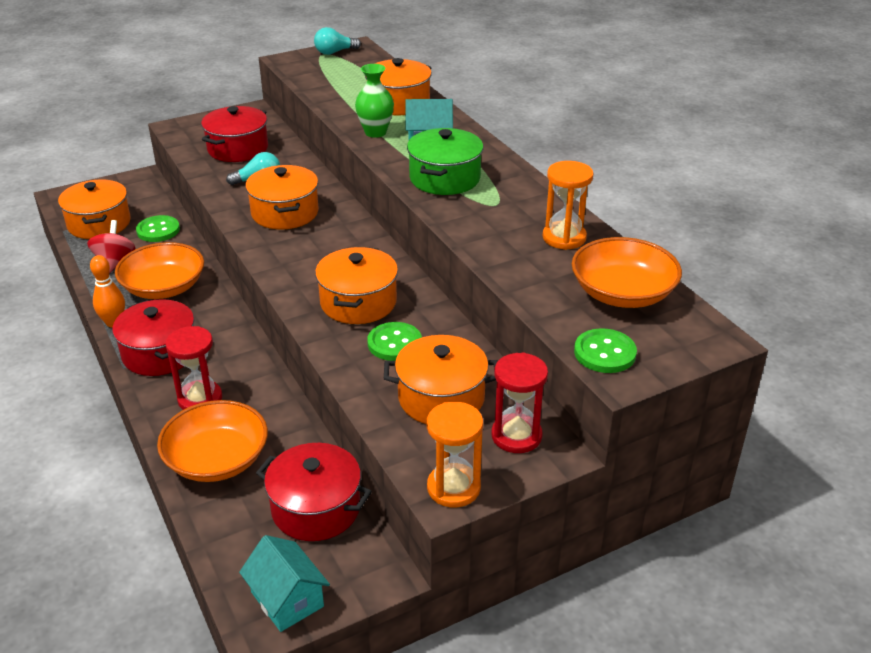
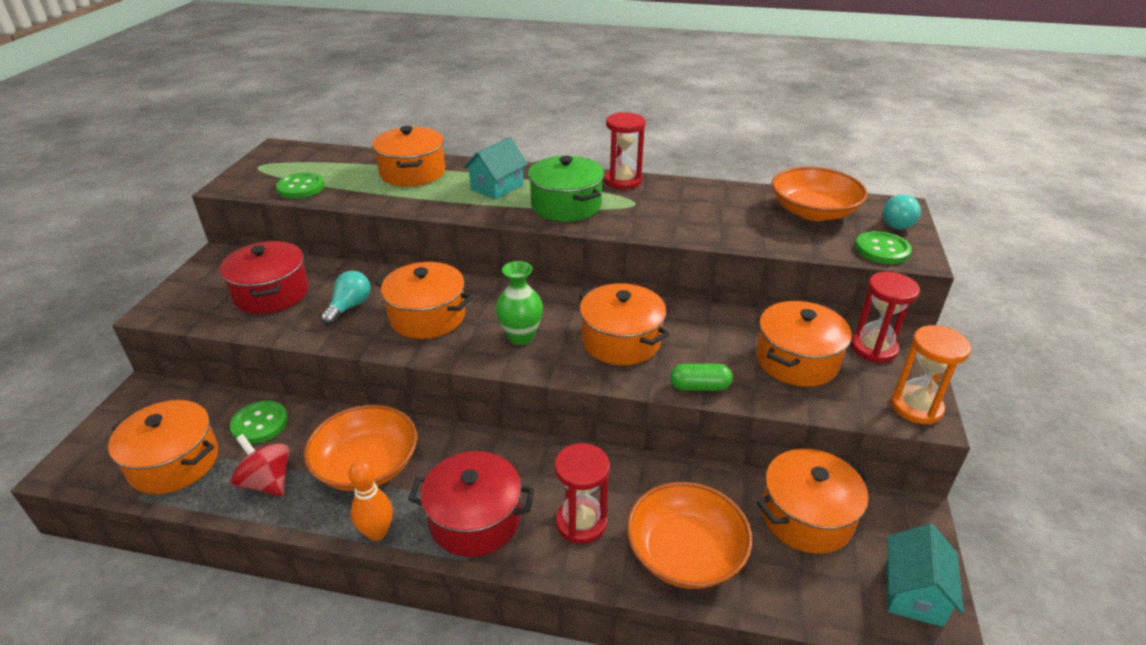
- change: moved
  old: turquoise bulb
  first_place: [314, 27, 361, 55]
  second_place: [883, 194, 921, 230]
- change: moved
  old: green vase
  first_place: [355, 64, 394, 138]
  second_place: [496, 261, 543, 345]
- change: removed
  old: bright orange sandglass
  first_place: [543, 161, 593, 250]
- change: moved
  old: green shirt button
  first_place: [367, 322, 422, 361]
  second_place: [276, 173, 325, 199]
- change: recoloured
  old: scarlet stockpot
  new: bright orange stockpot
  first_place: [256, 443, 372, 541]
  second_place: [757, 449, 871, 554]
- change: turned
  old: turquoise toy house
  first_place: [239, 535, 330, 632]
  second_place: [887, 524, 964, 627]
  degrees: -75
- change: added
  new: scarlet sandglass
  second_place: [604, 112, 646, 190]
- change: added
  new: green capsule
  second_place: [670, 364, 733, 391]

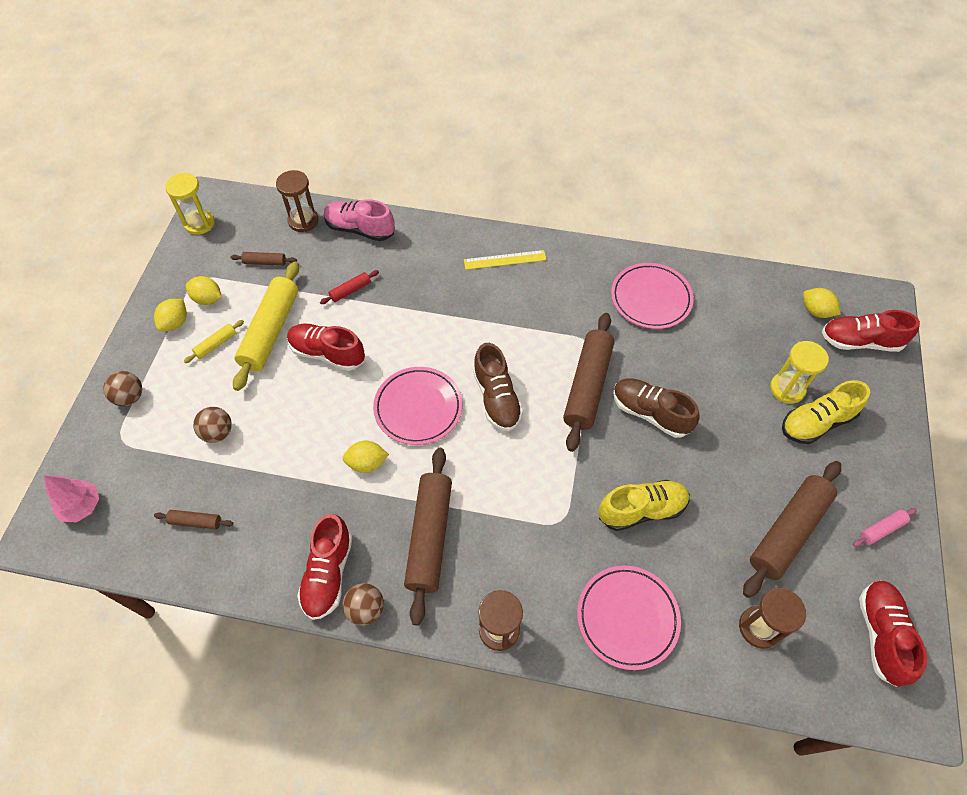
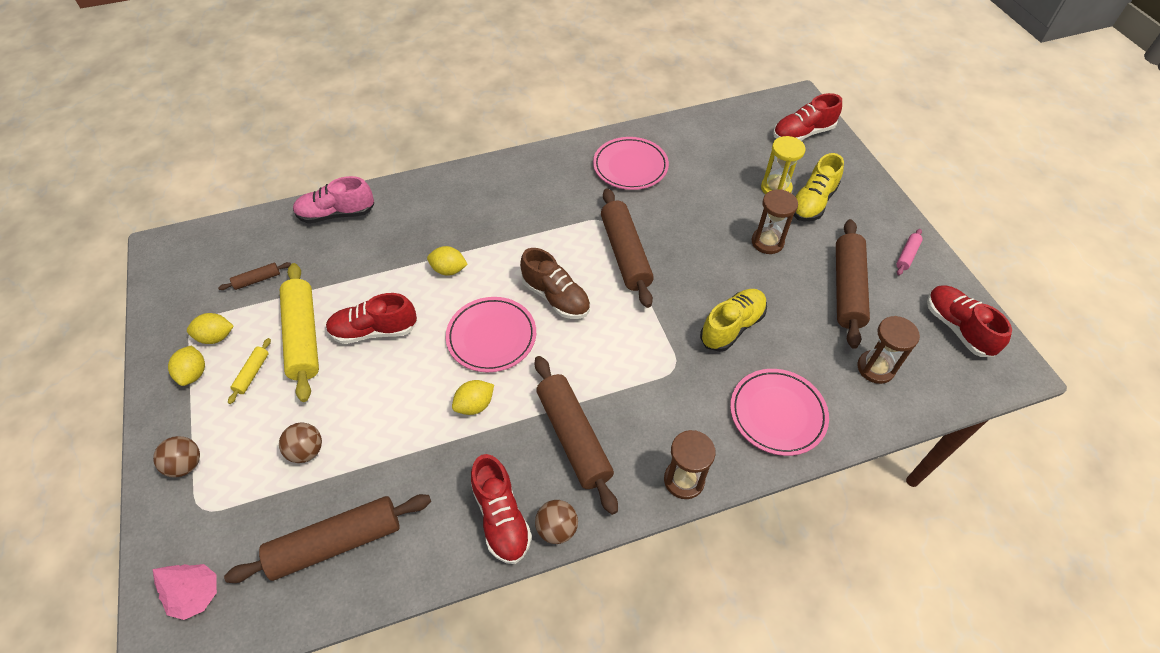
- change: moved
  old: brown sandglass
  first_place: [276, 170, 318, 232]
  second_place: [752, 189, 798, 254]
- change: removed
  old: bright yellow sandglass
  first_place: [165, 173, 215, 235]
- change: removed
  old: bright yellow measuring stick
  first_place: [464, 250, 546, 270]
- change: removed
  old: scarlet rolling pin
  first_place: [320, 270, 379, 304]
- change: moved
  old: bright yellow toy lemon
  first_place: [803, 288, 841, 318]
  second_place: [427, 246, 468, 276]
- change: removed
  old: brown shoe
  first_place: [613, 378, 700, 438]
- change: resized
  old: brown rolling pin
  first_place: [154, 510, 233, 530]
  second_place: [224, 494, 431, 583]
  factor: 2.24

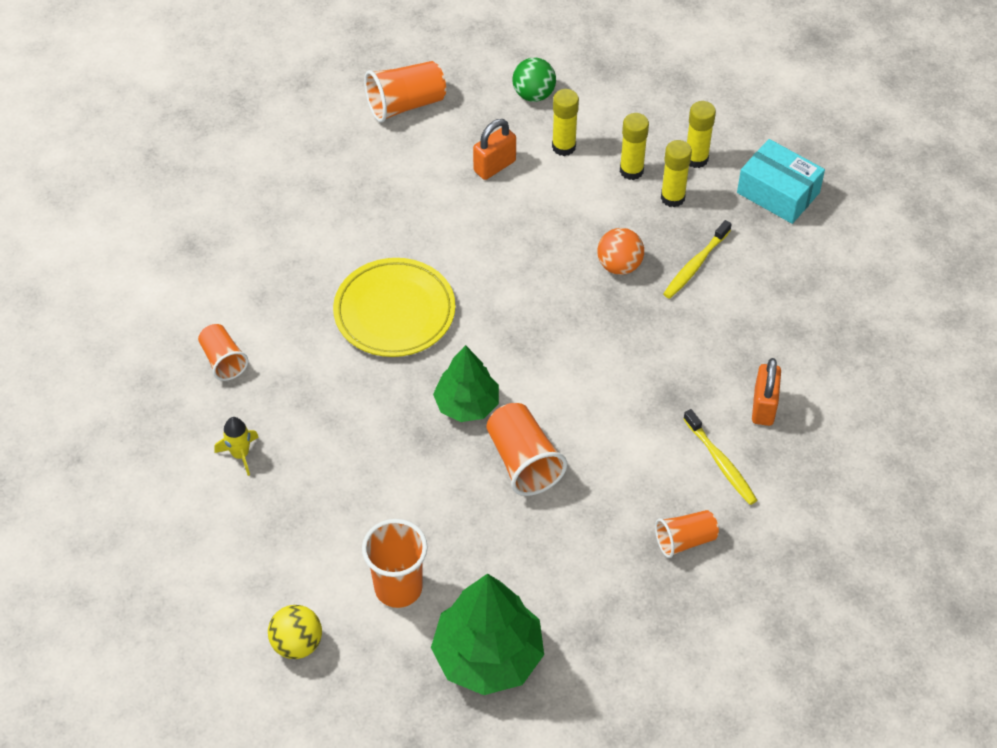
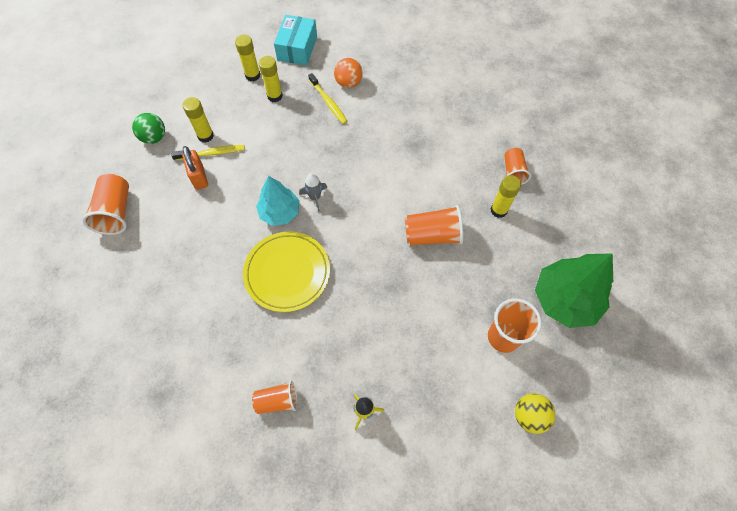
- change: moved
  old: bright yellow glue
  first_place: [620, 113, 649, 180]
  second_place: [491, 175, 521, 218]
- change: turned
  old: turquoise box
  first_place: [737, 139, 825, 224]
  second_place: [274, 15, 317, 66]
  degrees: -45
- change: moved
  old: bright orange sphere
  first_place: [597, 228, 644, 275]
  second_place: [334, 58, 363, 88]
- change: removed
  old: green toy tree
  first_place: [433, 345, 499, 422]
- change: removed
  old: bright orange small lock
  first_place: [752, 358, 781, 426]
- change: moved
  old: bright yellow tooth brush
  first_place: [683, 409, 757, 505]
  second_place: [171, 145, 245, 161]
- change: added
  new: ash-grey rocket
  second_place: [299, 173, 327, 212]
- change: added
  new: turquoise toy tree
  second_place: [256, 176, 300, 226]

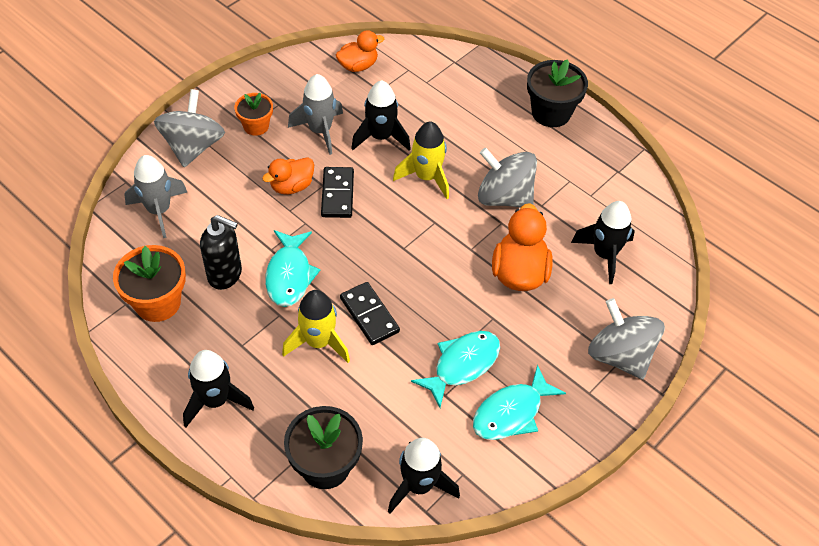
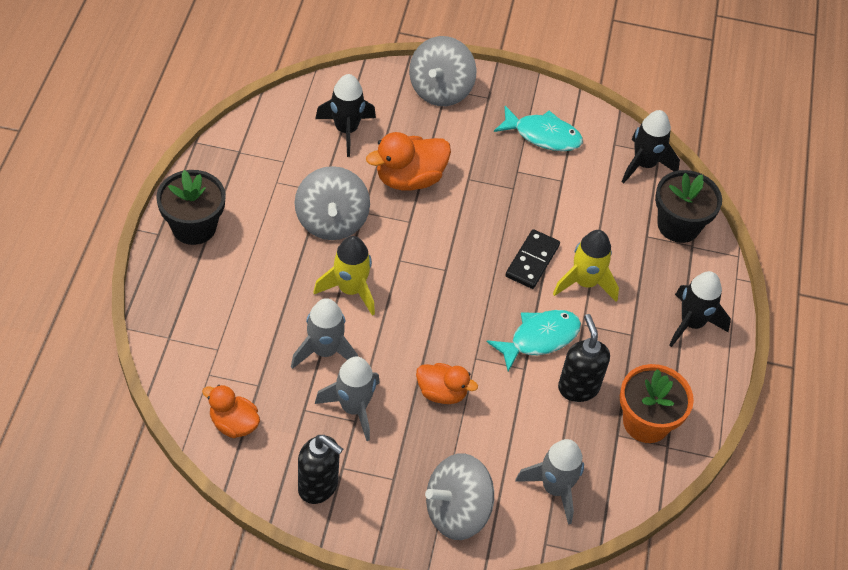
- change: recoloured
  old: ebony rocket
  new: ash-grey rocket
  first_place: [351, 80, 411, 151]
  second_place: [291, 298, 358, 369]
- change: removed
  old: bright orange potted plant
  first_place: [234, 93, 273, 136]
- change: removed
  old: ebony domino piece
  first_place: [321, 167, 354, 218]
- change: removed
  old: turquoise toy fish
  first_place: [411, 331, 500, 408]
- change: added
  new: ebony soap pump
  second_place: [298, 435, 343, 504]

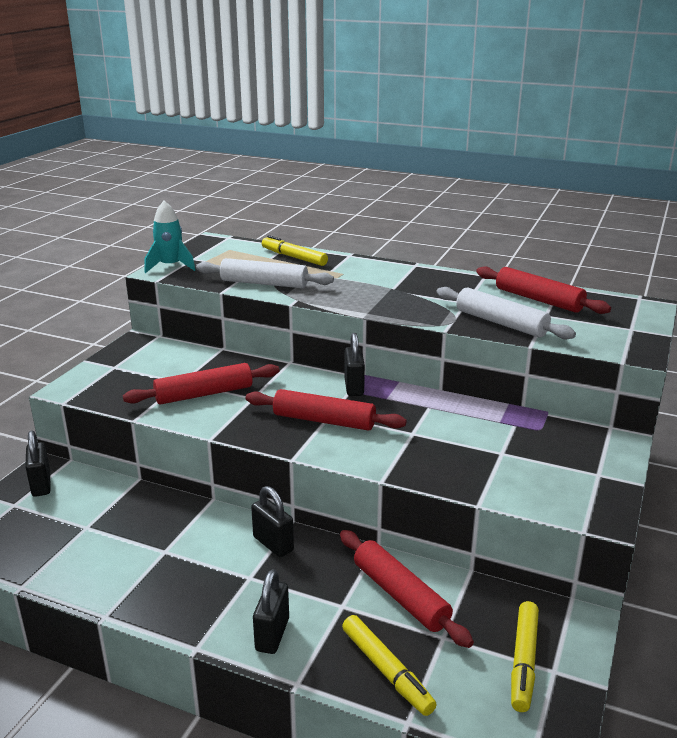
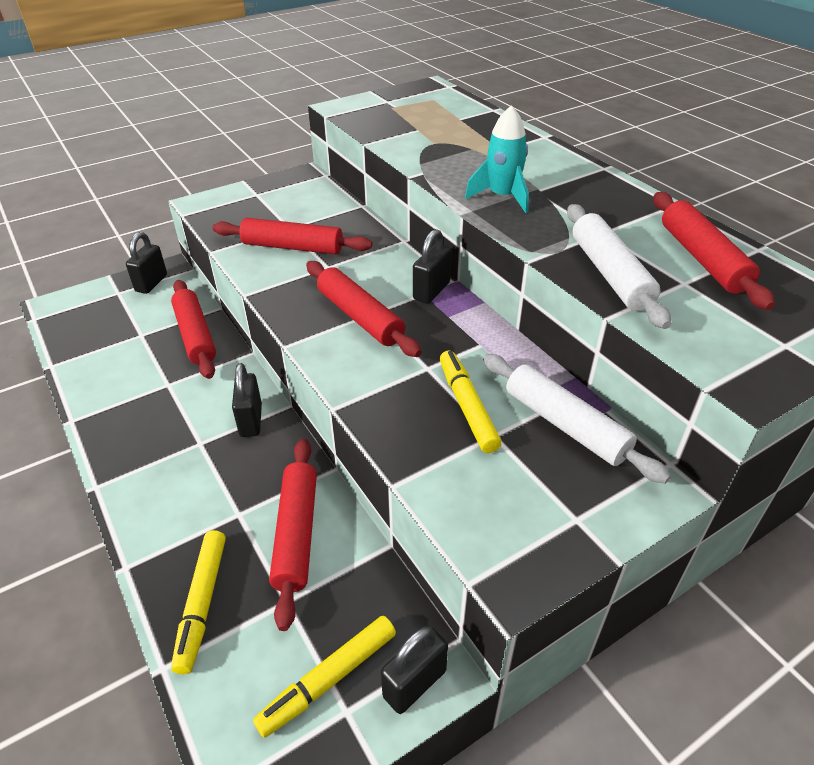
- change: moved
  old: turquoise rocket
  first_place: [144, 201, 195, 273]
  second_place: [465, 105, 529, 213]
- change: moved
  old: bright yellow marker pen
  first_place: [262, 235, 328, 266]
  second_place: [440, 350, 502, 453]
- change: moved
  old: white rolling pin
  first_place: [196, 258, 334, 288]
  second_place: [483, 354, 671, 484]
- change: moved
  old: ebony small lock
  first_place: [253, 569, 289, 654]
  second_place: [381, 627, 448, 714]
- change: added
  new: scarlet rolling pin
  second_place: [171, 280, 216, 379]

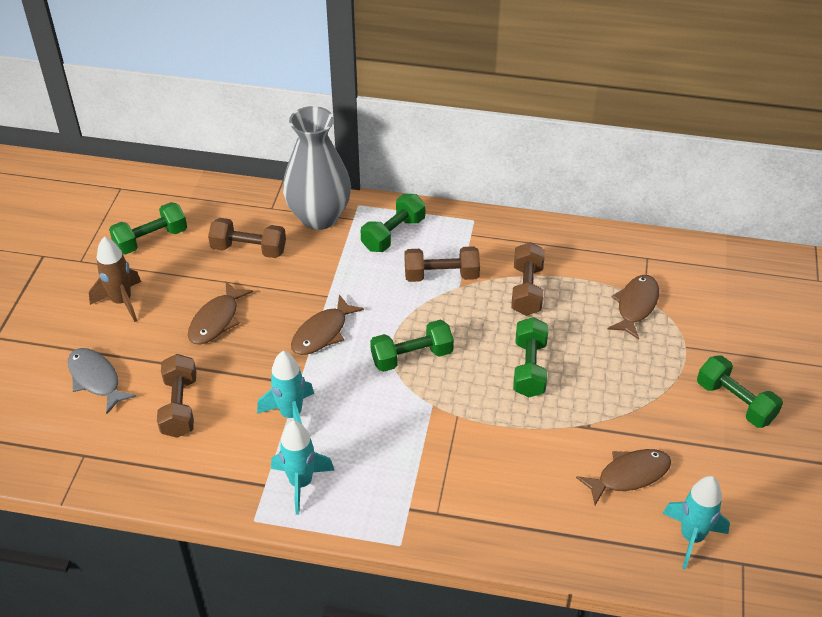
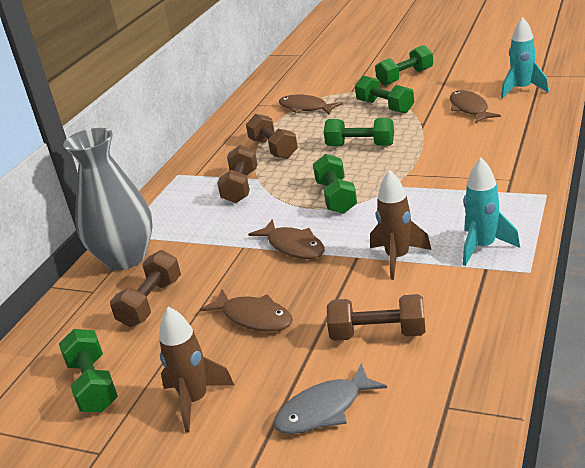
- change: moved
  old: green free weight
  first_place: [361, 194, 425, 252]
  second_place: [355, 76, 414, 113]
- change: turned
  old: brown free weight
  first_place: [511, 242, 545, 316]
  second_place: [246, 114, 298, 159]
  degrees: 45
- change: recoloured
  old: turquoise rocket
  new: brown rocket
  first_place: [257, 351, 314, 424]
  second_place: [370, 170, 431, 280]

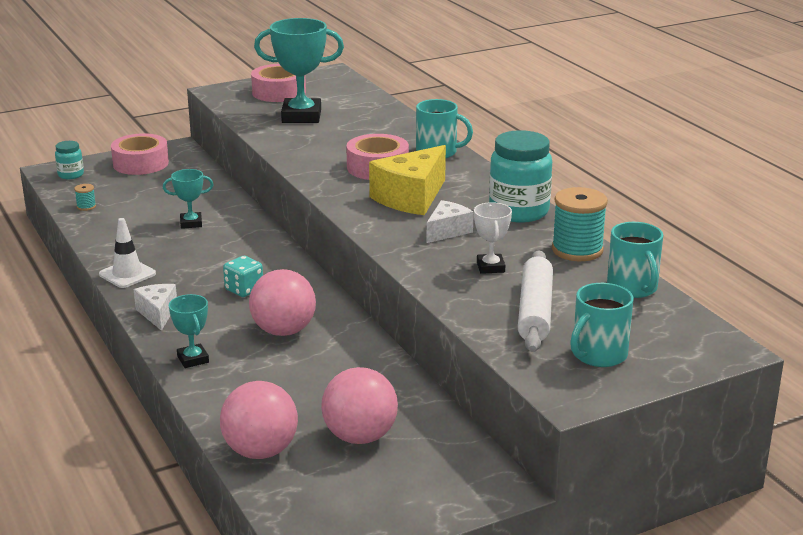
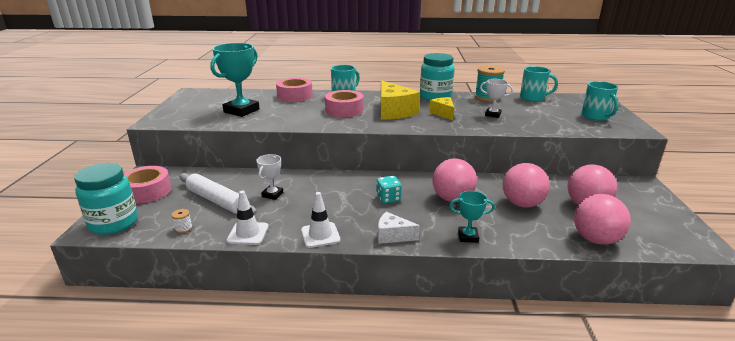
- change: moved
  old: pink sticky tape
  first_place: [251, 64, 306, 102]
  second_place: [276, 78, 313, 102]
- change: resized
  old: turquoise jar
  first_place: [55, 141, 84, 179]
  second_place: [74, 163, 138, 235]
  factor: 1.98
- change: recoloured
  old: turquoise prize cup
  new: white prize cup
  first_place: [163, 169, 214, 229]
  second_place: [256, 154, 283, 200]
- change: recoloured
  old: turquoise spool
  new: white spool
  first_place: [74, 184, 96, 211]
  second_place: [172, 209, 192, 233]
- change: recoloured
  old: white piece of cheese
  new: bright yellow piece of cheese
  first_place: [427, 200, 474, 243]
  second_place: [429, 97, 454, 120]
- change: moved
  old: white rolling pin
  first_place: [518, 250, 553, 352]
  second_place: [179, 173, 257, 215]
- change: added
  new: pink sphere
  second_place: [503, 163, 550, 207]
- change: added
  new: white traffic cone
  second_place: [227, 191, 269, 245]

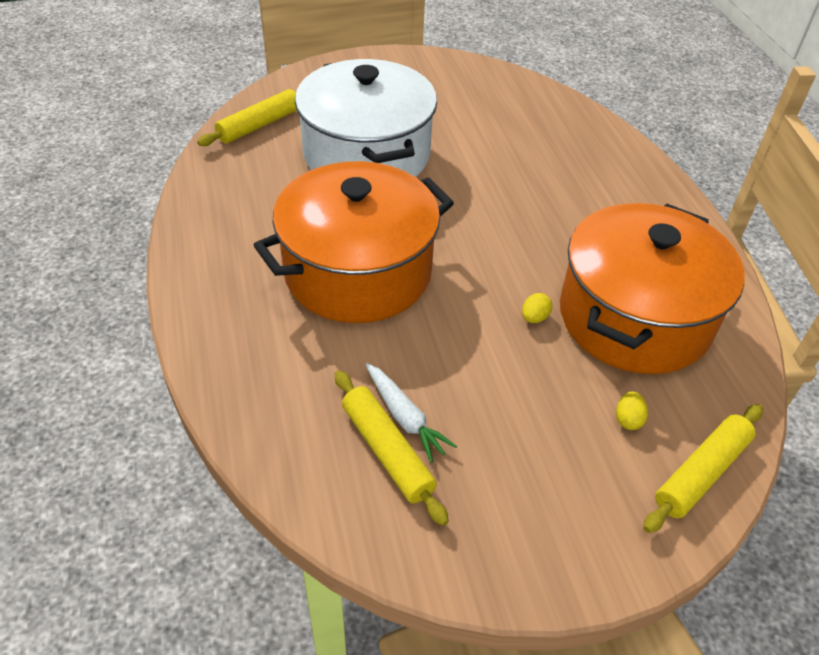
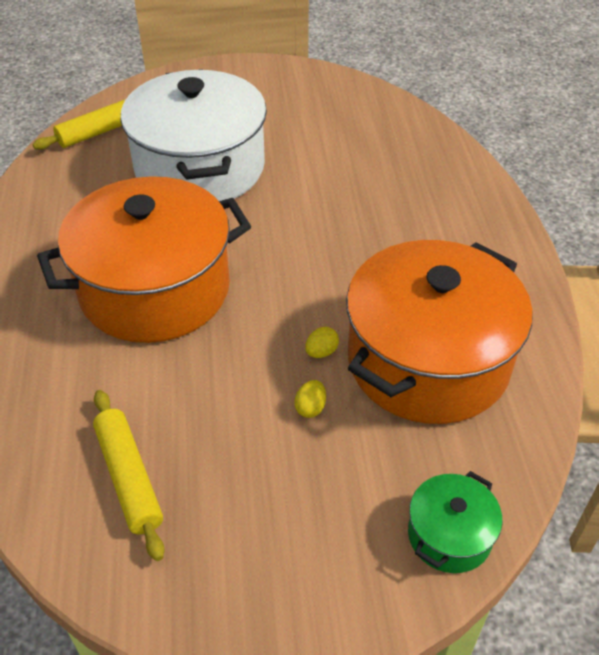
- change: removed
  old: white root vegetable
  first_place: [365, 363, 457, 463]
- change: moved
  old: bright yellow toy egg
  first_place: [616, 391, 648, 430]
  second_place: [294, 380, 326, 418]
- change: replaced
  old: bright yellow rolling pin
  new: green stockpot
  first_place: [643, 404, 763, 533]
  second_place: [408, 471, 502, 573]

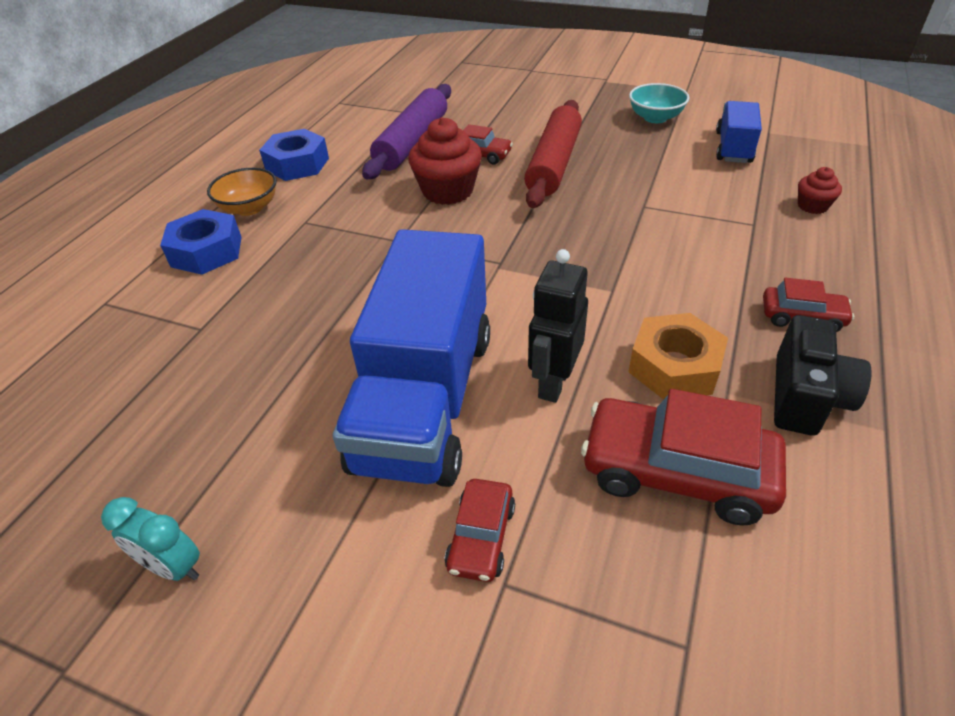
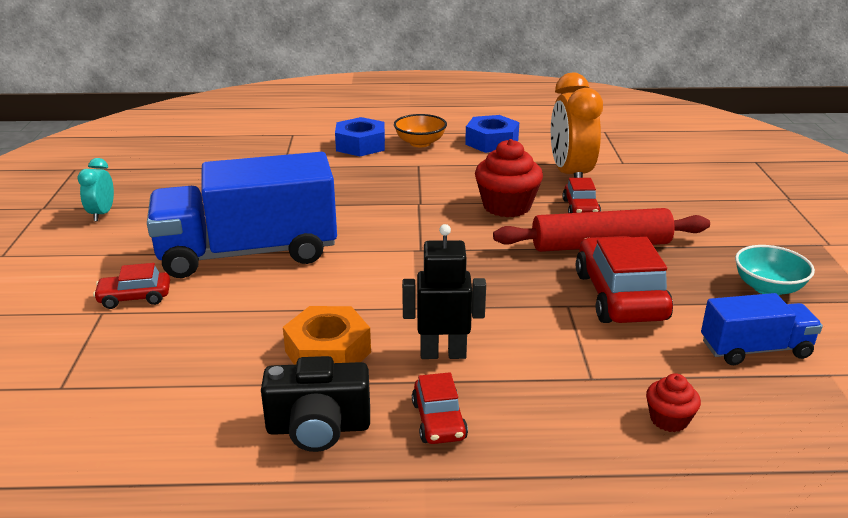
- change: replaced
  old: purple rolling pin
  new: bright orange clock
  first_place: [362, 84, 451, 179]
  second_place: [551, 73, 603, 178]
- change: moved
  old: ebony robot figure
  first_place: [528, 249, 588, 403]
  second_place: [402, 224, 486, 359]
- change: moved
  old: scarlet automobile
  first_place: [581, 389, 786, 526]
  second_place: [576, 236, 673, 323]

